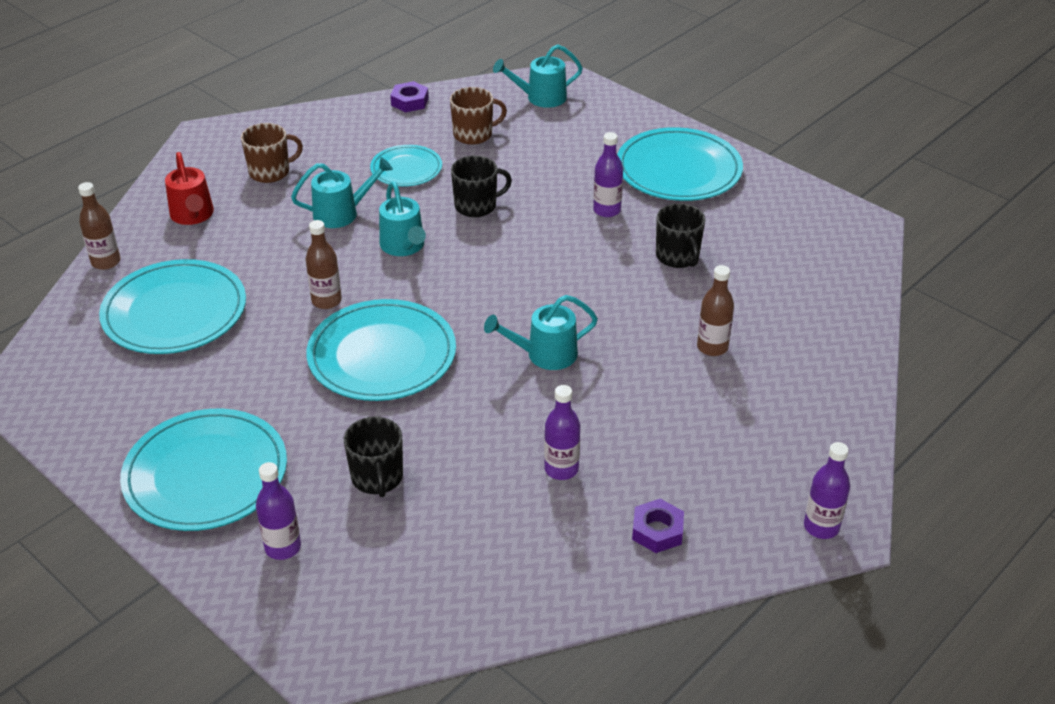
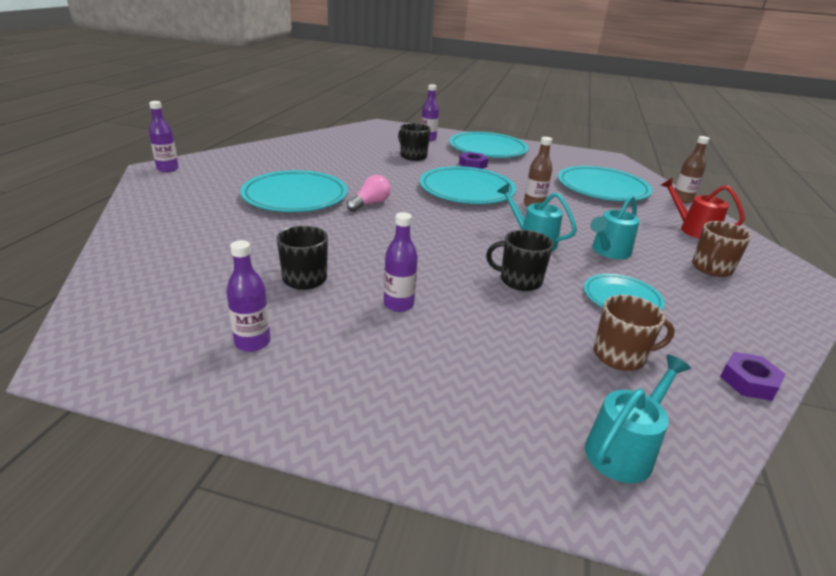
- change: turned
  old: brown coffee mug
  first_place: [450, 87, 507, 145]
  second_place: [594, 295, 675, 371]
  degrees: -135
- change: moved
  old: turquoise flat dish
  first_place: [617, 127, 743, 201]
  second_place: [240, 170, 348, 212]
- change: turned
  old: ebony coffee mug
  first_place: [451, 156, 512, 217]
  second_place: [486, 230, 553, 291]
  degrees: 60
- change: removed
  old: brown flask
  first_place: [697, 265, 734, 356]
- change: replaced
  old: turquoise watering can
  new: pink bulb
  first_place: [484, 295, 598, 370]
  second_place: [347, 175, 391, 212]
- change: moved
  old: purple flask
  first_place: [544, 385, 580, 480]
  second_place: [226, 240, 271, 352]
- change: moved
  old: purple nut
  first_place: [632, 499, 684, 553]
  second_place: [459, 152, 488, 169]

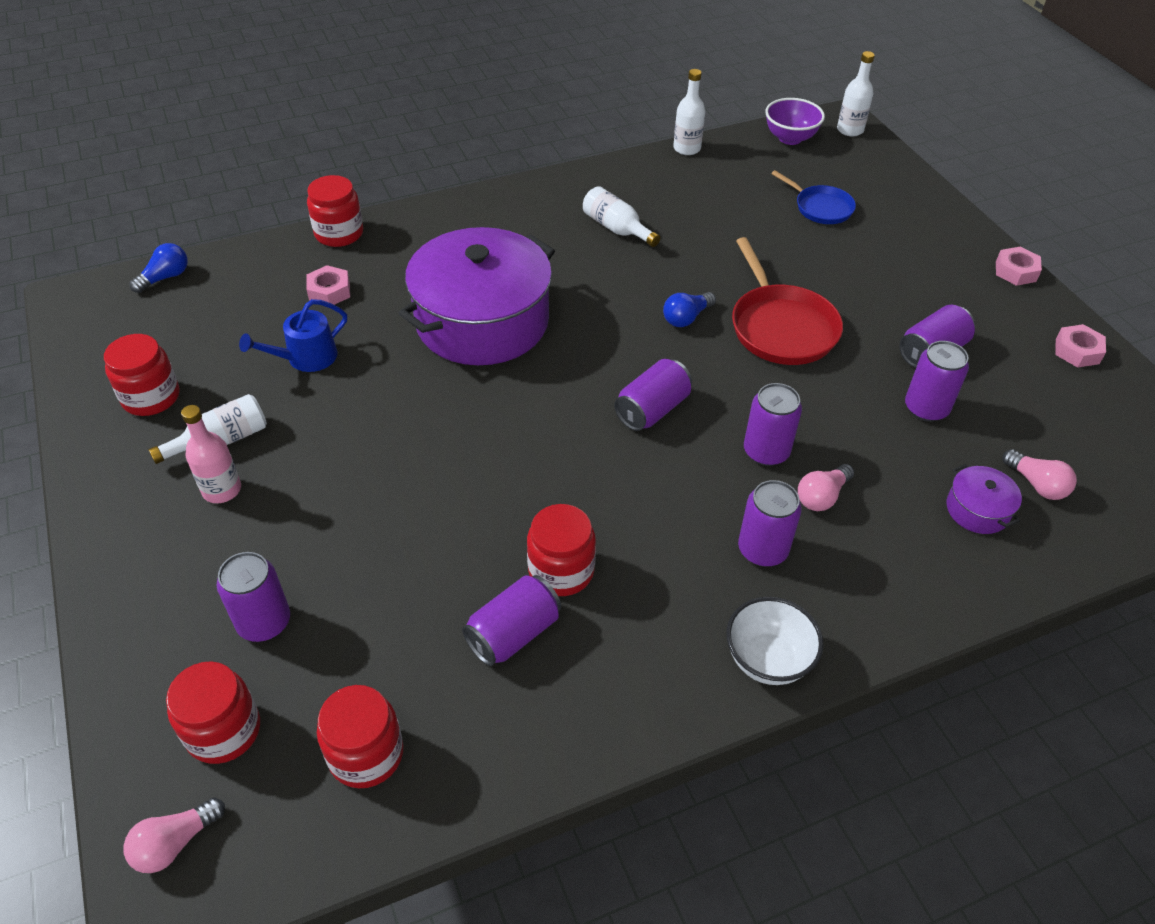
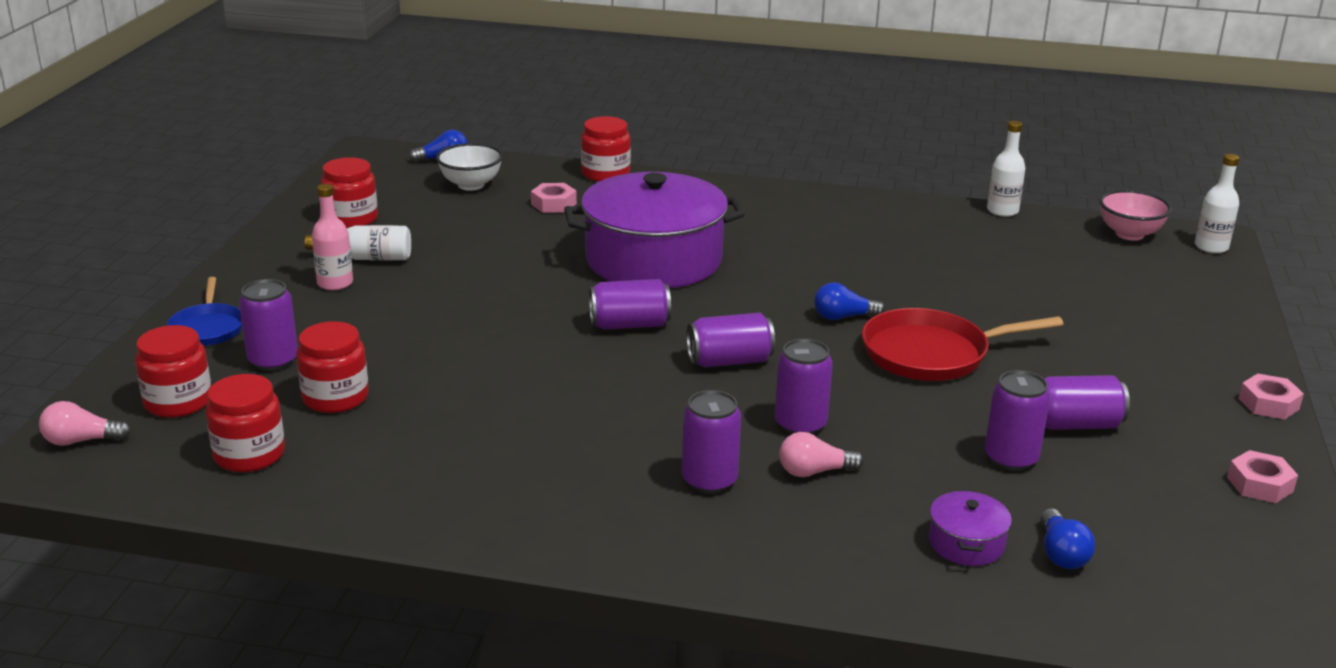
- change: recoloured
  old: purple serving bowl
  new: pink serving bowl
  first_place: [765, 98, 825, 145]
  second_place: [1099, 190, 1172, 241]
- change: moved
  old: cobalt pan
  first_place: [771, 170, 856, 224]
  second_place: [167, 277, 242, 346]
- change: removed
  old: white flask
  first_place: [583, 186, 660, 247]
- change: turned
  old: scarlet pan
  first_place: [732, 237, 843, 365]
  second_place: [862, 308, 1064, 381]
  degrees: 60
- change: removed
  old: cobalt watering can
  first_place: [239, 299, 347, 372]
- change: recoloured
  old: pink bulb
  new: cobalt bulb
  first_place: [1003, 449, 1077, 500]
  second_place: [1040, 508, 1095, 569]
- change: moved
  old: scarlet jar
  first_place: [527, 504, 596, 596]
  second_place: [296, 321, 369, 413]
- change: moved
  old: purple soda can
  first_place: [462, 575, 561, 666]
  second_place: [589, 279, 671, 330]
- change: moved
  old: white serving bowl
  first_place: [726, 597, 823, 685]
  second_place: [436, 143, 503, 191]

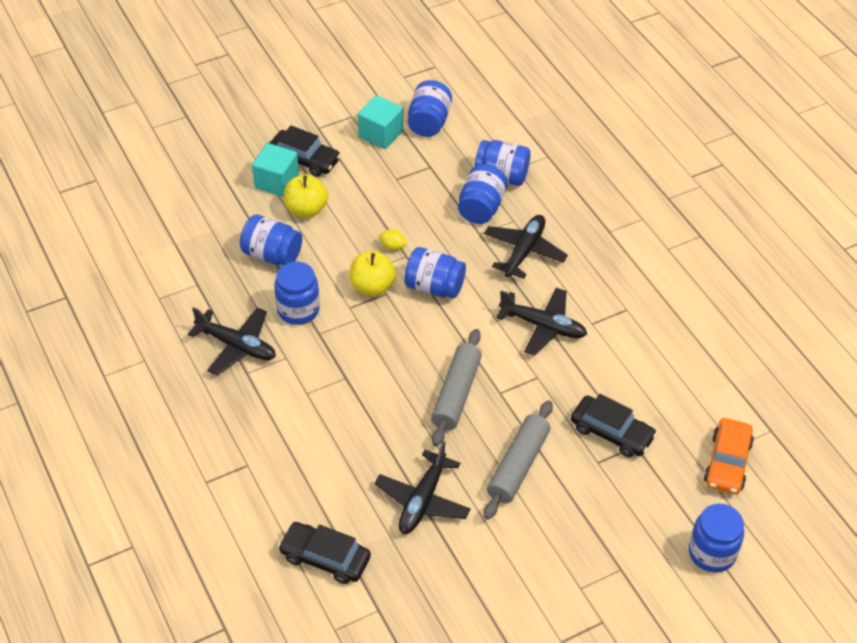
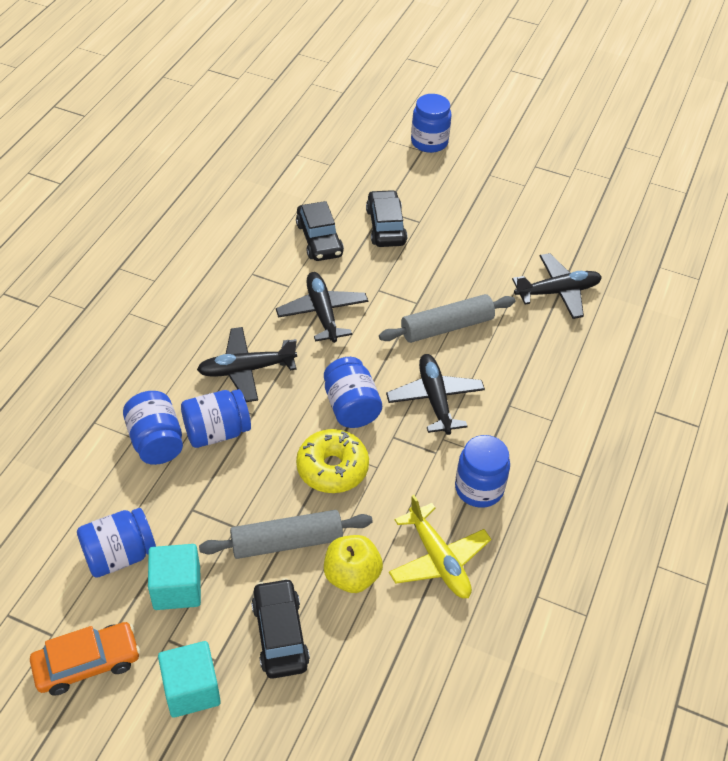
- change: moved
  old: turquoise cube
  first_place: [252, 143, 299, 197]
  second_place: [158, 641, 221, 718]
- change: replaced
  old: cobalt jar
  new: bright yellow plane
  first_place: [240, 214, 302, 265]
  second_place: [389, 495, 491, 598]
- change: replaced
  old: bright yellow toy lemon
  new: bright yellow glazed donut
  first_place: [378, 229, 407, 251]
  second_place: [296, 429, 369, 493]
- change: removed
  old: bright yellow apple
  first_place: [350, 251, 396, 296]
- change: moved
  old: ebony plane
  first_place: [188, 307, 276, 375]
  second_place: [386, 354, 485, 435]
- change: moved
  old: ash-grey rolling pin
  first_place: [484, 401, 553, 519]
  second_place: [199, 510, 373, 559]
- change: moved
  old: bright orange automobile
  first_place: [704, 418, 754, 494]
  second_place: [30, 622, 140, 696]
- change: moved
  old: ebony automobile
  first_place: [278, 522, 371, 584]
  second_place: [296, 201, 344, 261]

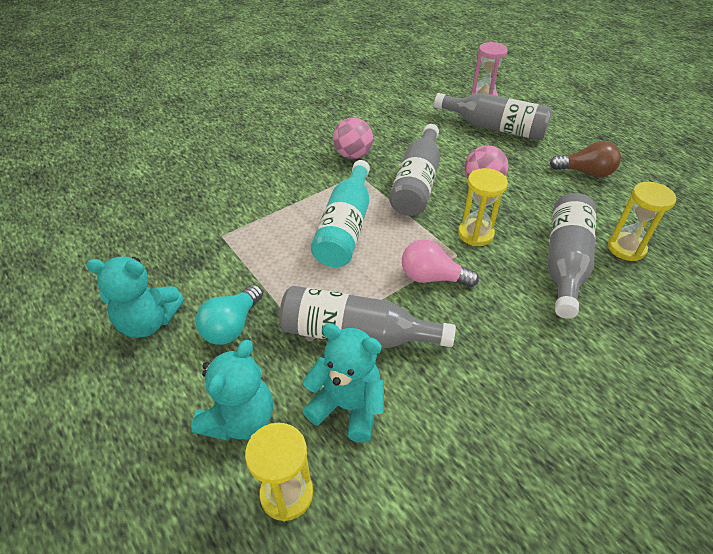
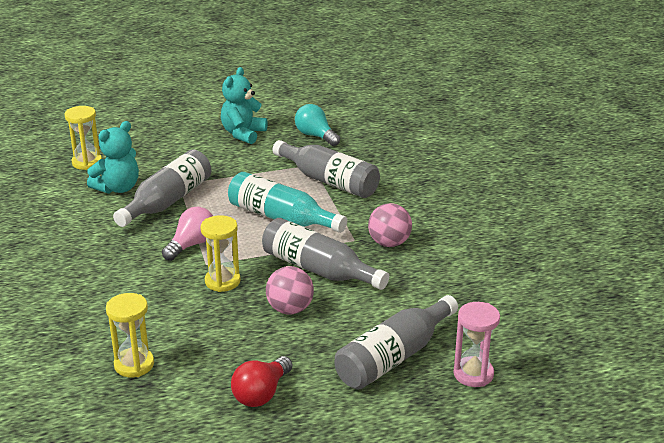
- change: recoloured
  old: brown bulb
  new: scarlet bulb
  first_place: [550, 141, 621, 177]
  second_place: [231, 356, 293, 407]
- change: moved
  old: ash-grey flask
  first_place: [547, 193, 596, 319]
  second_place: [272, 140, 380, 198]
- change: moved
  old: turquoise bulb
  first_place: [196, 284, 263, 345]
  second_place: [295, 104, 340, 146]
- change: removed
  old: turquoise teddy
  first_place: [191, 340, 273, 441]

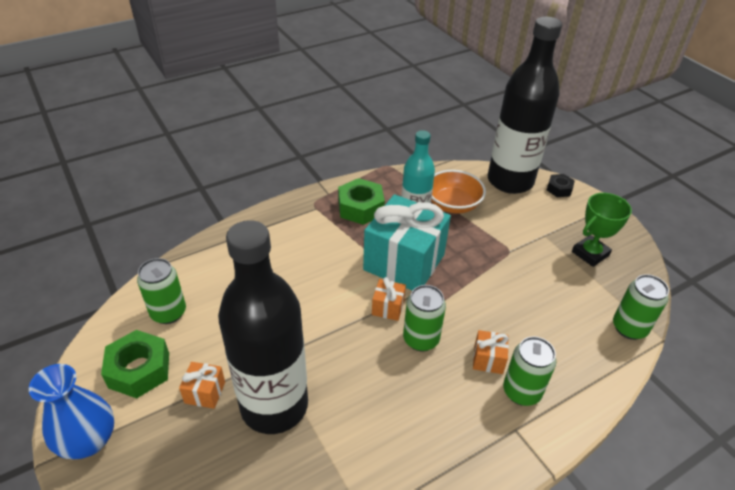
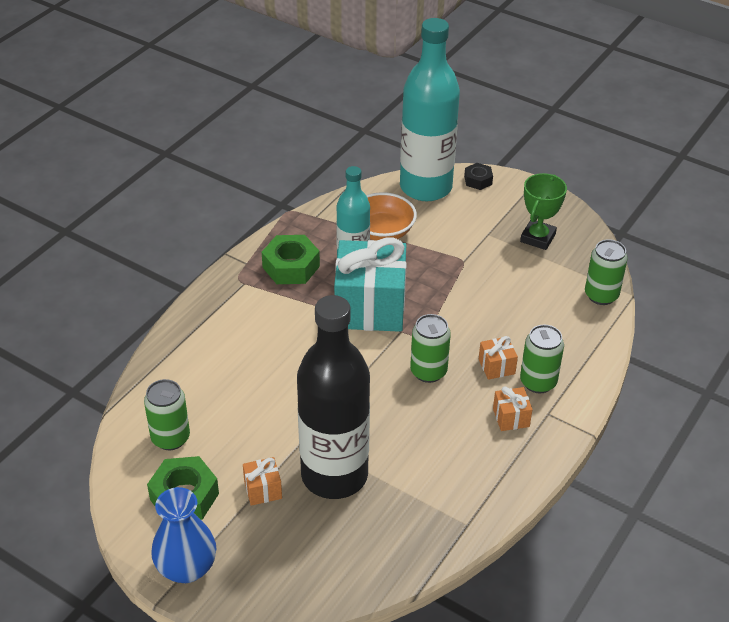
- change: recoloured
  old: ebony flask
  new: turquoise flask
  first_place: [488, 17, 562, 194]
  second_place: [400, 18, 460, 201]
- change: moved
  old: bright orange present
  first_place: [372, 277, 406, 321]
  second_place: [493, 386, 533, 431]

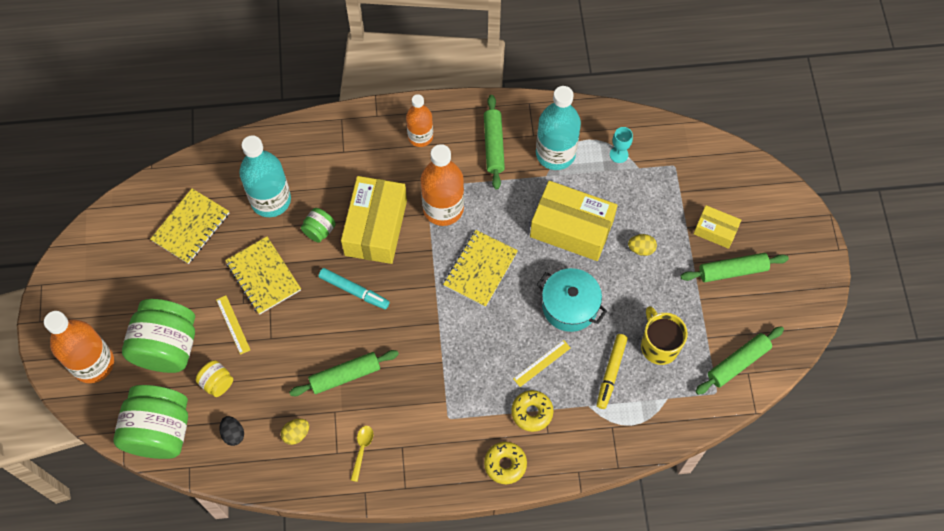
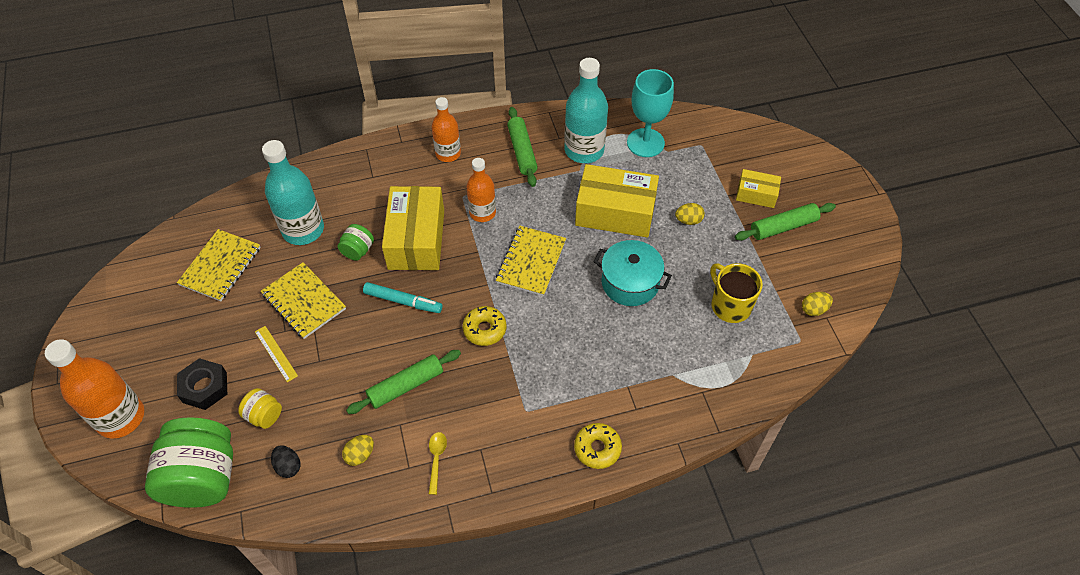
- change: resized
  old: turquoise chalice
  first_place: [610, 127, 633, 163]
  second_place: [627, 69, 674, 157]
  factor: 2.04
- change: resized
  old: bright orange flask
  first_place: [421, 144, 464, 226]
  second_place: [467, 158, 496, 222]
  factor: 0.64
- change: replaced
  old: green jar
  new: ebony nut
  first_place: [122, 299, 195, 373]
  second_place: [177, 358, 227, 410]
- change: replaced
  old: green rolling pin
  new: bright yellow toy egg
  first_place: [695, 326, 784, 395]
  second_place: [802, 292, 833, 316]
- change: removed
  old: bright yellow marker pen
  first_place: [597, 334, 628, 409]
- change: removed
  old: bright yellow measuring stick
  first_place: [513, 340, 571, 387]
- change: moved
  old: bright yellow glazed donut
  first_place: [511, 390, 554, 432]
  second_place: [463, 306, 506, 346]

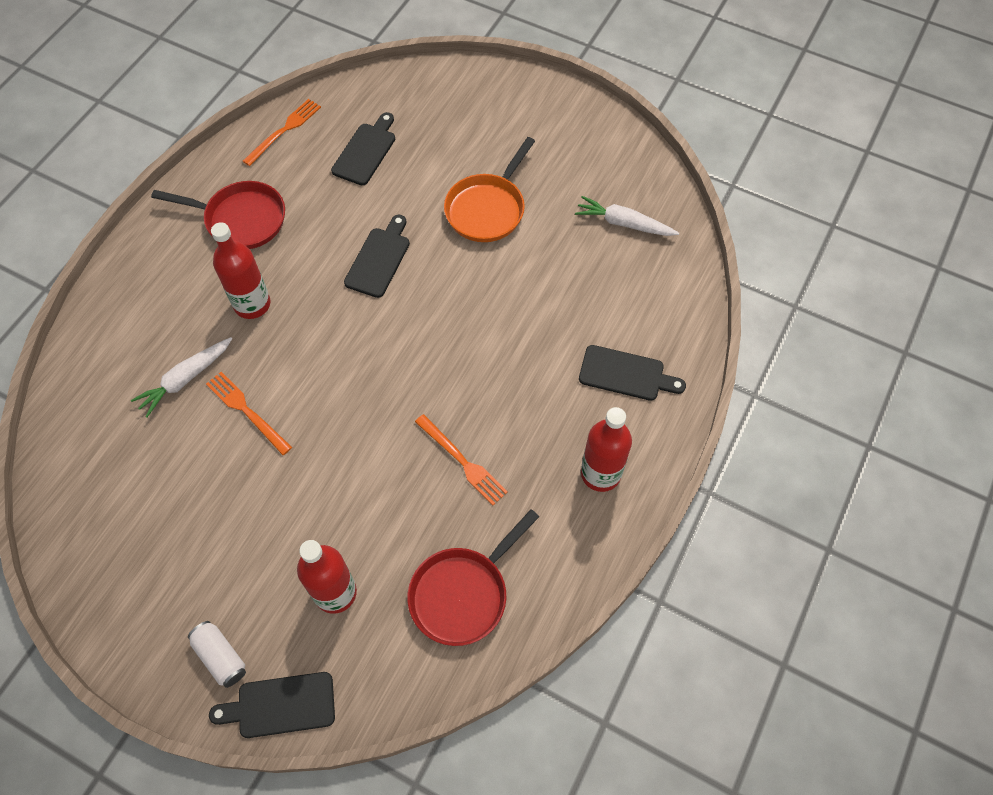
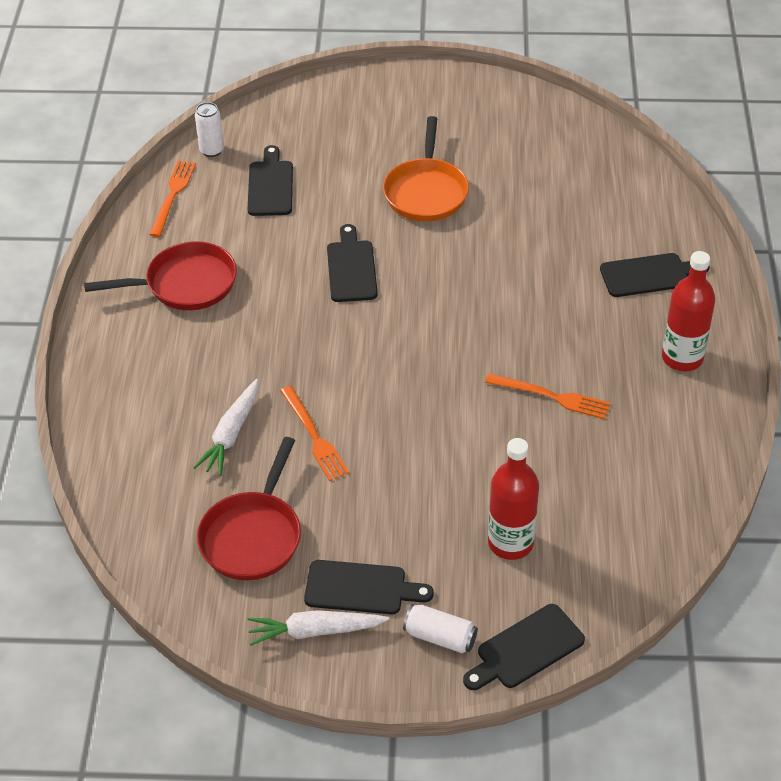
- change: moved
  old: white root vegetable
  first_place: [575, 196, 679, 236]
  second_place: [248, 610, 389, 646]
- change: removed
  old: scarlet flask
  first_place: [211, 222, 270, 319]
- change: turned
  old: bright orange dinner fork
  first_place: [206, 372, 292, 455]
  second_place: [280, 386, 349, 481]
  degrees: -135
- change: moved
  old: scarlet pan
  first_place: [407, 509, 539, 646]
  second_place: [197, 437, 301, 580]
- change: added
  new: white soda can
  second_place: [195, 102, 224, 157]
- change: added
  new: ebony cutting board
  second_place: [304, 560, 434, 614]

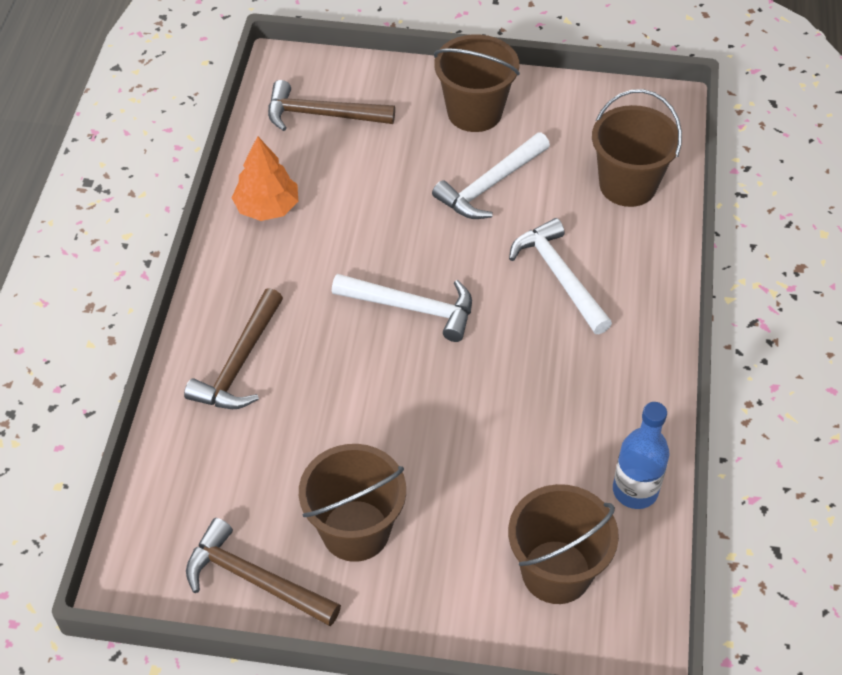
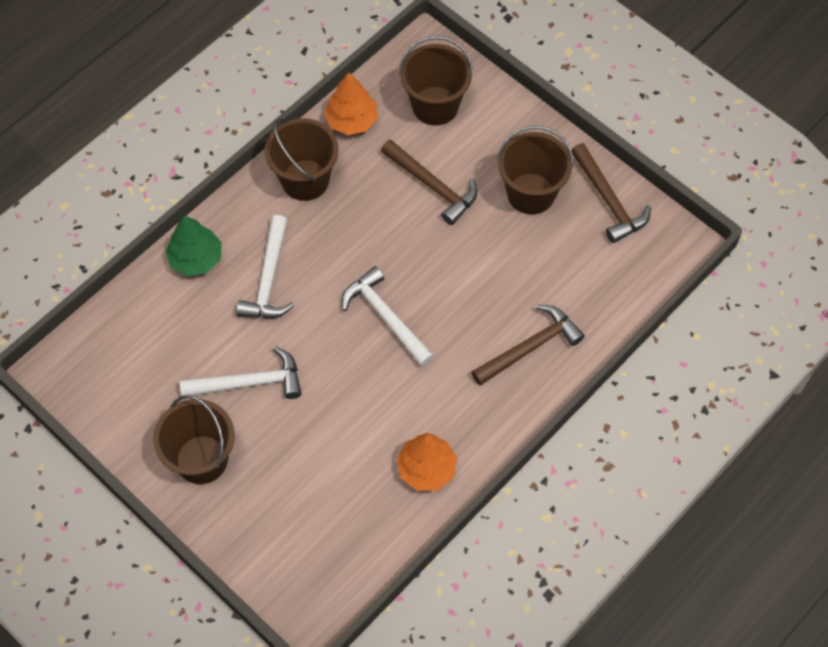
- change: moved
  old: brown claw hammer
  first_place: [268, 80, 395, 131]
  second_place: [381, 139, 478, 225]
- change: moved
  old: brown pail
  first_place: [592, 89, 682, 207]
  second_place: [265, 118, 339, 201]
- change: replaced
  old: cobalt flask
  new: bright orange toy tree
  first_place: [613, 402, 669, 509]
  second_place: [324, 73, 378, 135]
- change: added
  new: green toy tree
  second_place: [165, 215, 222, 276]

